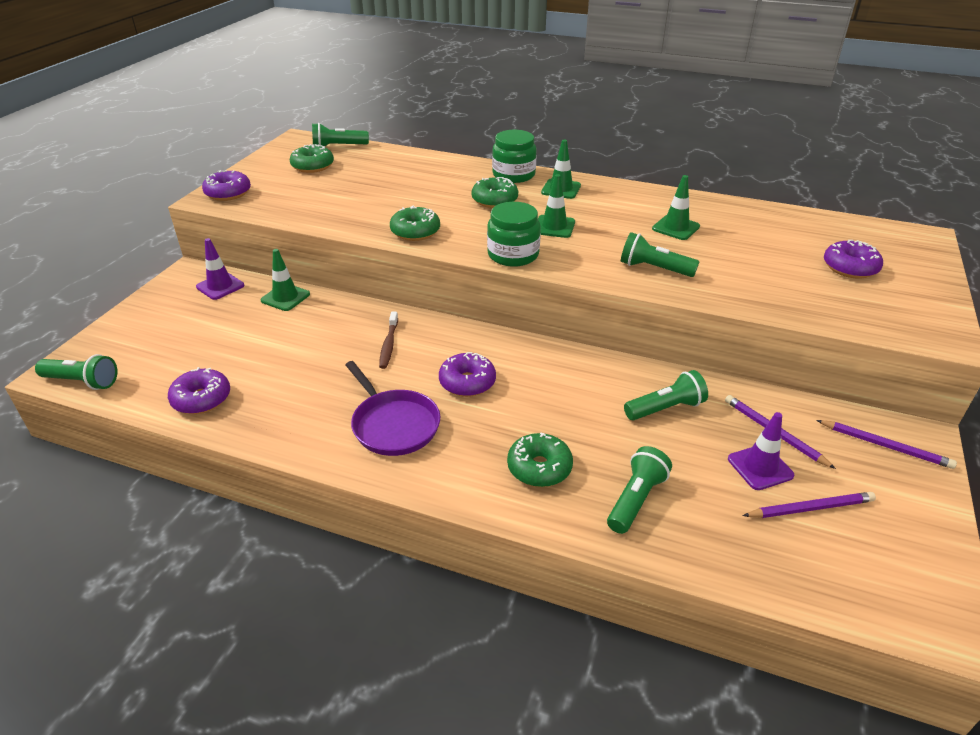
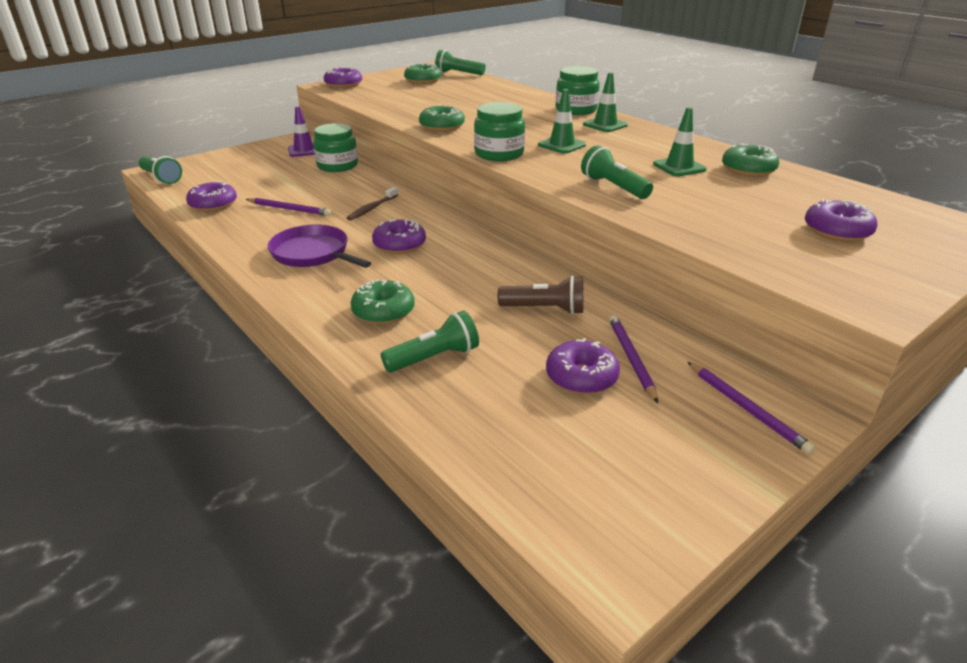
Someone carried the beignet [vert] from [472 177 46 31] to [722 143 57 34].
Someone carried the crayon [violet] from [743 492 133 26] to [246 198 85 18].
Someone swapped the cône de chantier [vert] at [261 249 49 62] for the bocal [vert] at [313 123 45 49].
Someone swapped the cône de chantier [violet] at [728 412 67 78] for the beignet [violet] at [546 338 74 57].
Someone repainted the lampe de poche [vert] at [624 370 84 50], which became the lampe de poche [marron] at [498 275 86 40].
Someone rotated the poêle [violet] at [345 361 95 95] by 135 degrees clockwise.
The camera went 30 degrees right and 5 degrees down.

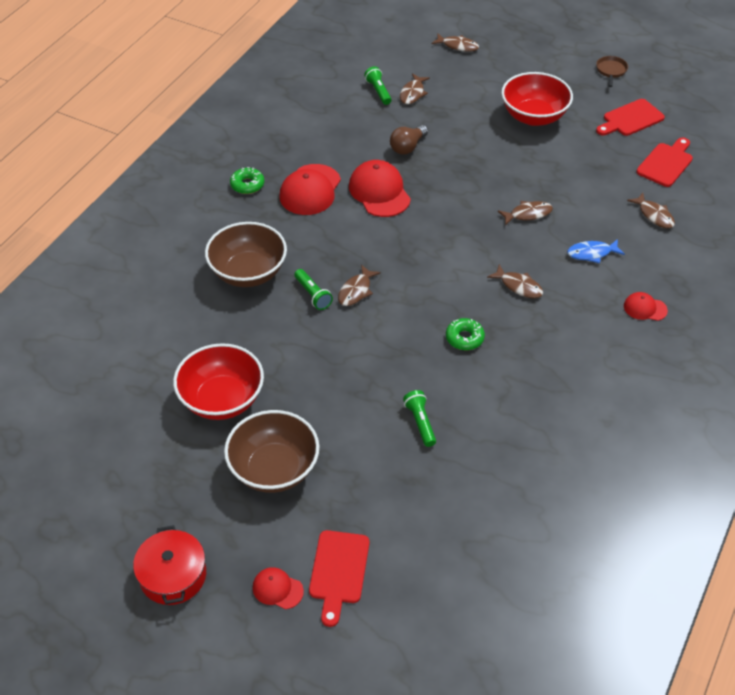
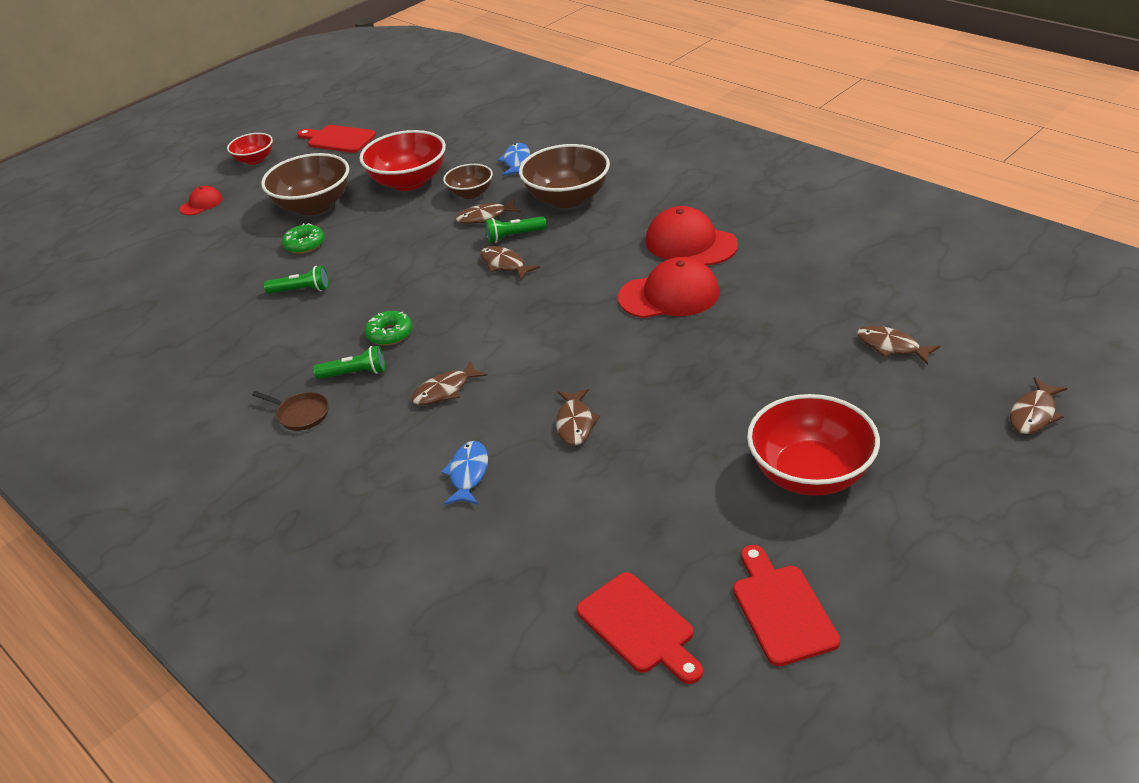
Someone took away the ampoule [marron] at [390 125 38 30].
Someone took away the casquette [rouge] at [624 292 44 29].
Someone put down the bol [marron] at [443 164 50 35].
Someone put down the poisson [bleu] at [498 143 32 33].
Someone carried the beignet [vert] from [230 167 34 27] to [282 223 43 31].
Someone carried the planche à découper [rouge] from [309 530 60 97] to [298 125 78 28].
Someone carried the lampe de poche [vert] from [364 66 28 39] to [313 346 72 33].
Someone carried the poêle [marron] from [596 56 32 31] to [252 391 77 40].
Someone carried the poisson [marron] from [627 193 48 35] to [456 199 65 25].
Someone swapped the marmite [rouge] at [133 525 73 80] for the bol [rouge] at [227 133 46 32].
The camera went 110 degrees right and 10 degrees down.

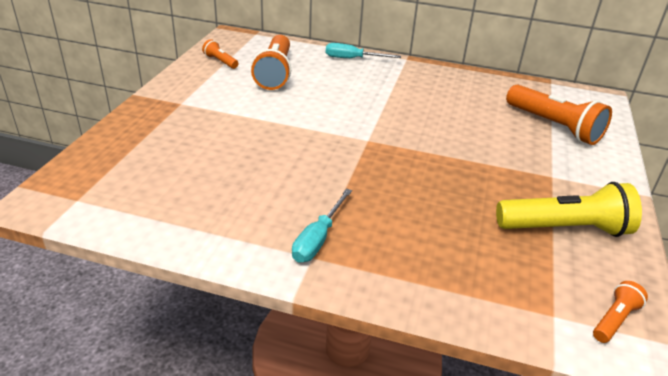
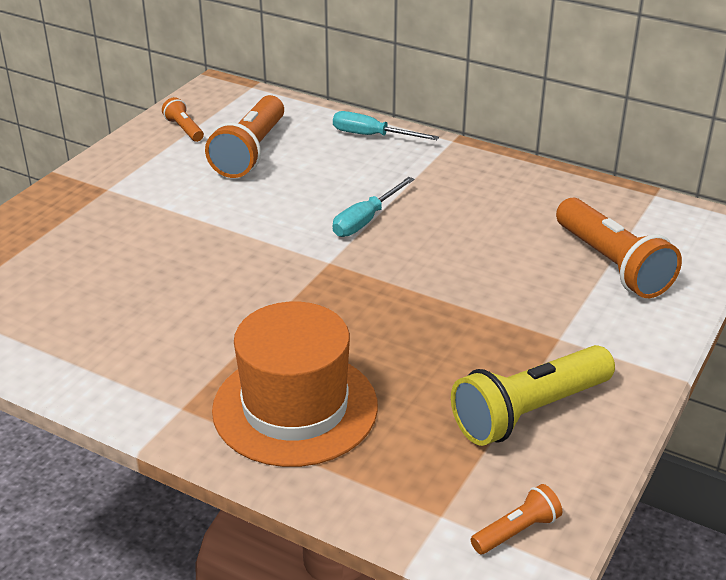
Someone put down the chapeau [orange] at [212 302 166 165].
Someone carried the tournevis [turquoise] from [292 189 60 74] to [333 177 81 60].
Someone rotated the lampe de poche [jaune] at [496 182 146 55] by 135 degrees clockwise.
The camera went 15 degrees right and 0 degrees up.

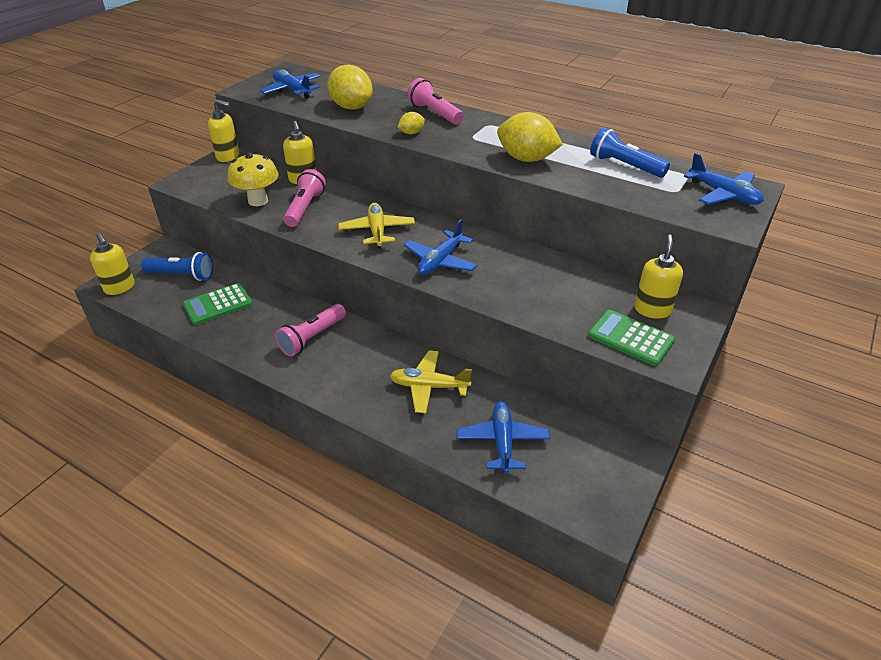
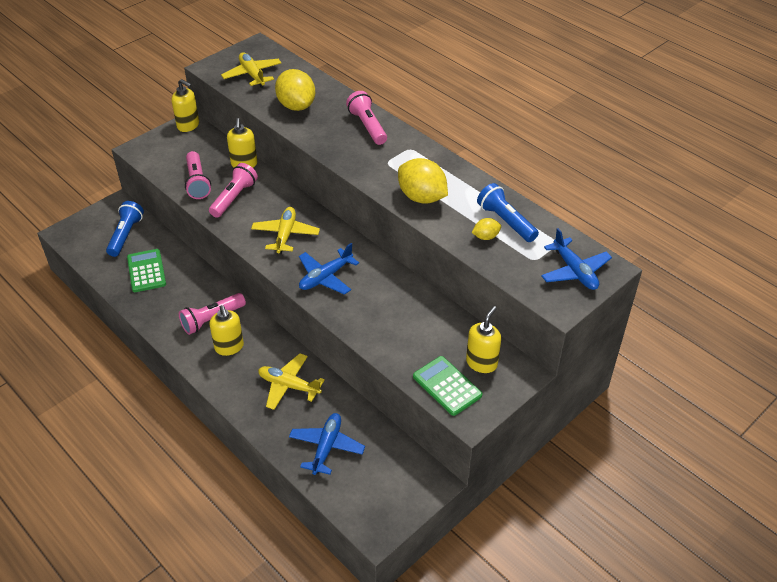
Someone carried the distributeur de savon [jaune] from [90 233 45 62] to [209 305 35 51].
Someone carried the citron [jaune] from [398 112 27 22] to [472 218 29 22].
Someone swapped the champignon [jaune] at [228 153 50 53] for the lampe de poche [rose] at [185 151 26 48].
Someone repainted the avion [bleu] at [260 69 60 30], which became the avion [jaune] at [221 52 61 36].
Someone rotated the lampe de poche [bleu] at [141 252 72 29] by 105 degrees counterclockwise.
Someone rotated the calculatrice [vert] at [183 283 70 42] by 90 degrees clockwise.
The camera went 15 degrees right and 5 degrees up.

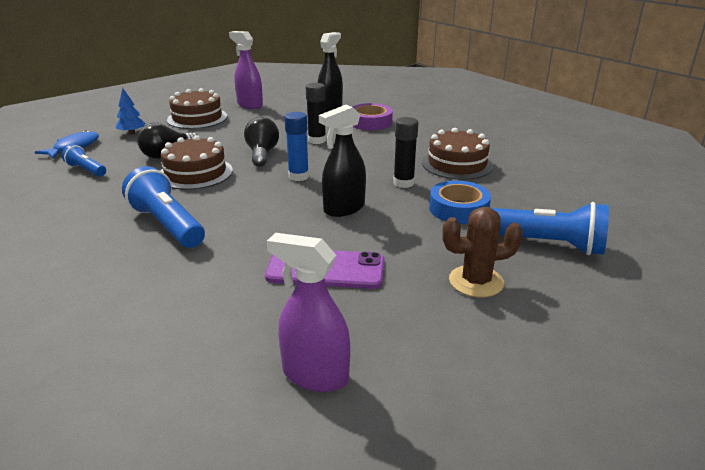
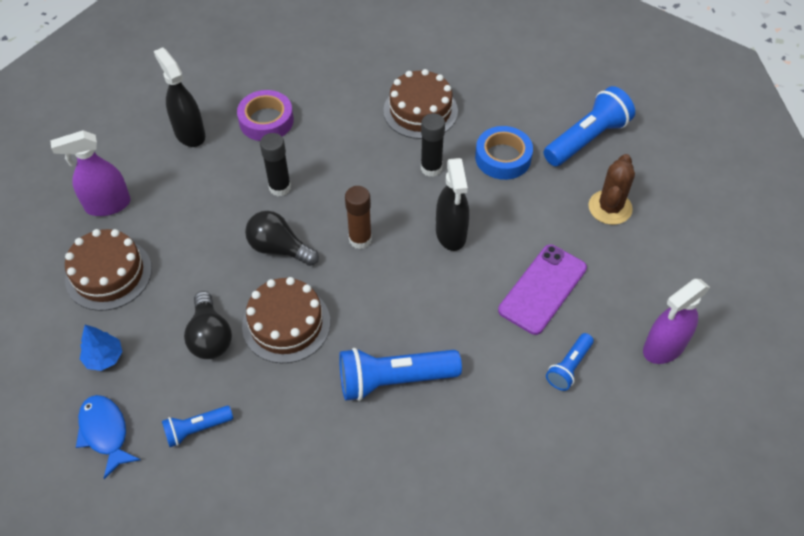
Someone put down the lampe de poche [bleu] at [546 333 48 58].
Someone repainted the bâton de colle [bleu] at [284 112 25 69], which became the bâton de colle [marron] at [345 186 27 63].
The camera went 60 degrees left and 25 degrees up.

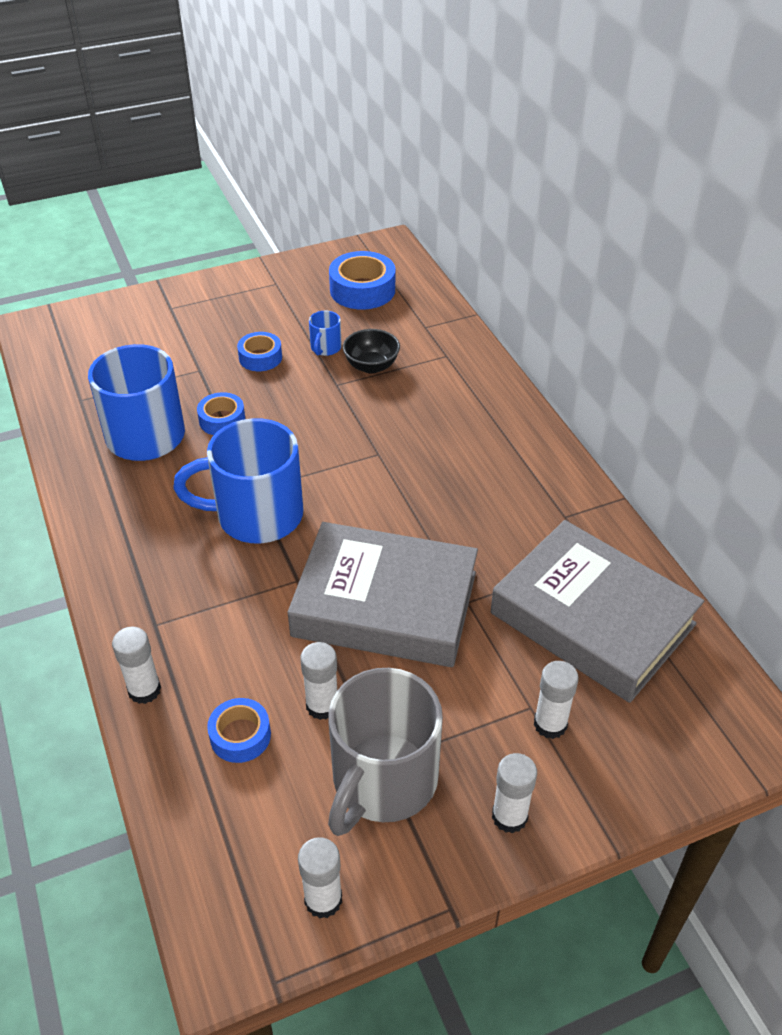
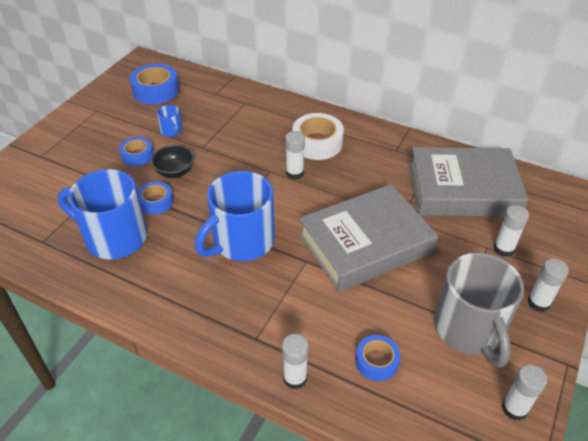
Someone put down the ruban adhésif [blanc] at [292 113 52 47].
Someone carried the bâton de colle [blanc] from [300 642 37 78] to [285 131 20 48].
Someone carried the bol [noir] from [343 329 57 45] to [151 145 43 33].
The camera went 40 degrees left and 0 degrees up.

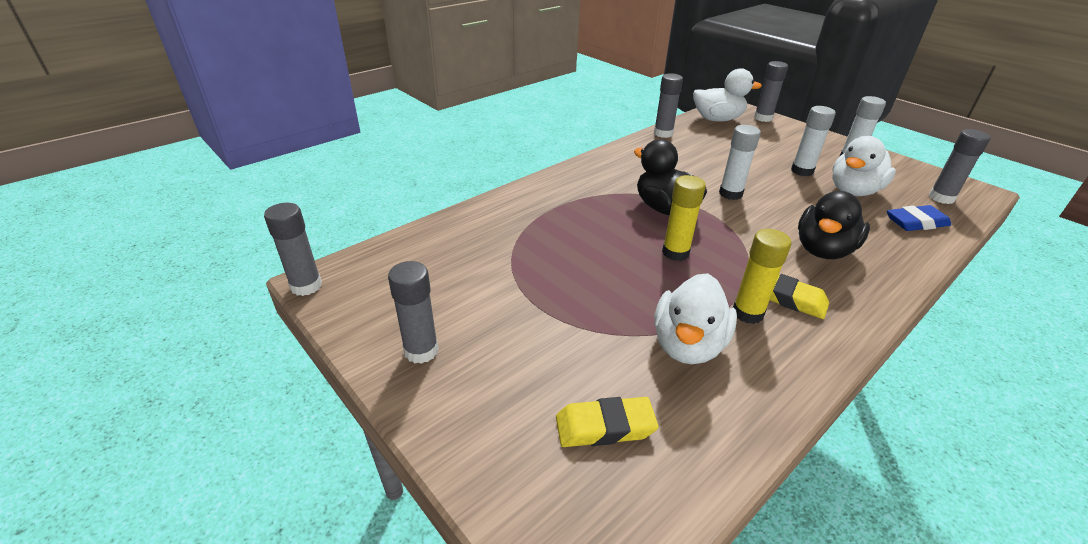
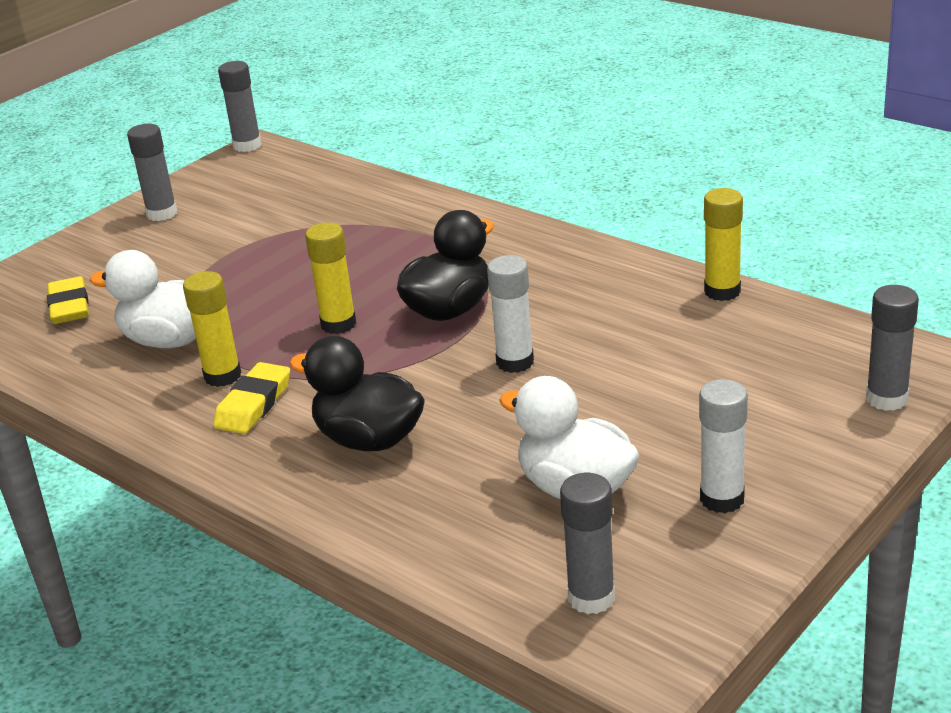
Someone took away the canard [blanc] at [693 68 69 54].
Someone took away the bâton de colle [blanc] at [791 106 45 70].
Someone took away the gomme [bleu] at [887 205 64 26].
Someone repainted the bâton de colle [gris] at [654 73 29 65], which became the bâton de colle [jaune] at [704 188 39 113].
The camera went 85 degrees right and 5 degrees down.

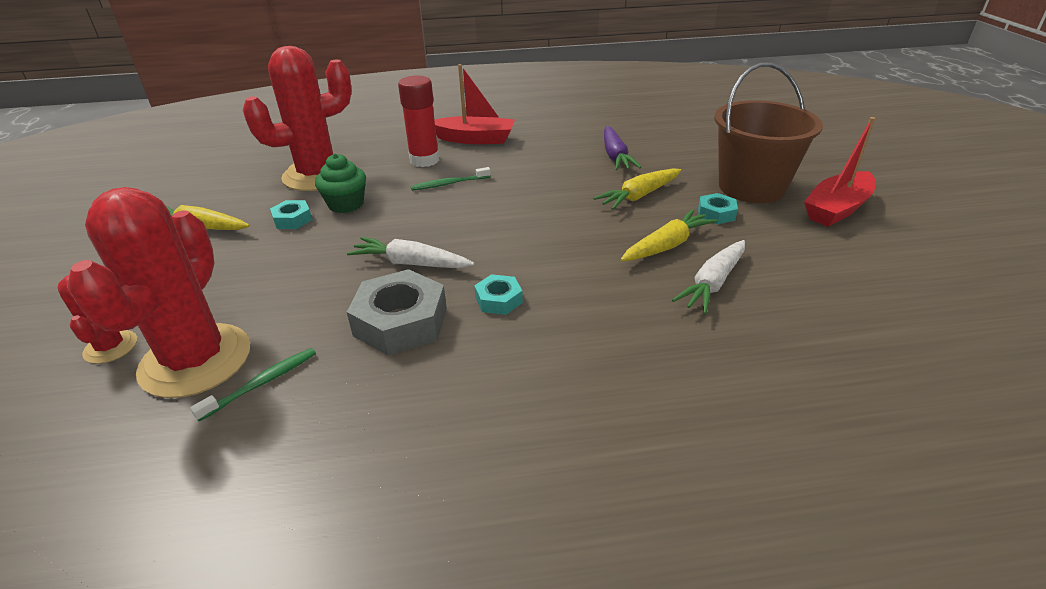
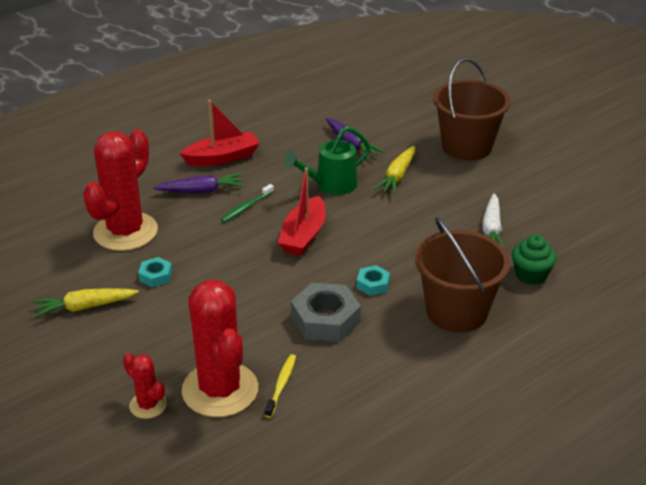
Someone took away the carotte [blanc] at [347 237 127 31].
Someone took away the carotte [jaune] at [620 209 97 52].
Someone took away the écrou [turquoise] at [698 193 40 31].
Someone put down the arrosoir [vert] at [283 126 87 69].
Someone put down the seau [marron] at [415 217 95 115].
Someone carried the muffin [vert] from [315 154 51 59] to [512 235 45 50].
Someone carried the bateau [rouge] from [804 117 72 110] to [278 167 48 89].
Someone swapped the bâton de colle [rouge] at [398 75 41 92] for the carotte [violet] at [153 173 92 20].
Someone repainted the brosse à dents [vert] at [190 348 126 73], which became the brosse à dents [jaune] at [265 354 31 64].
The camera went 30 degrees left and 0 degrees up.

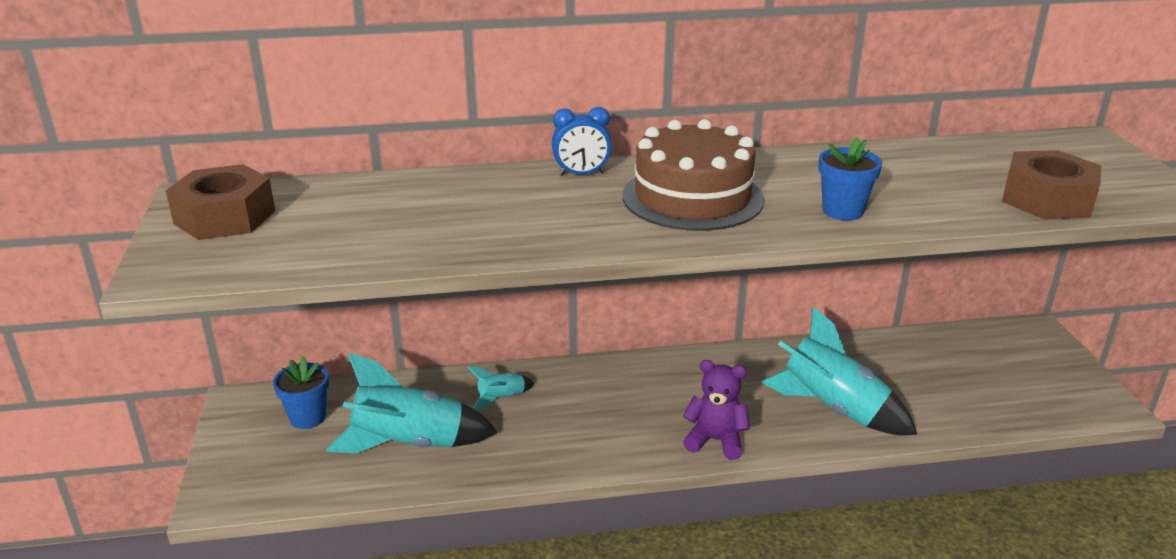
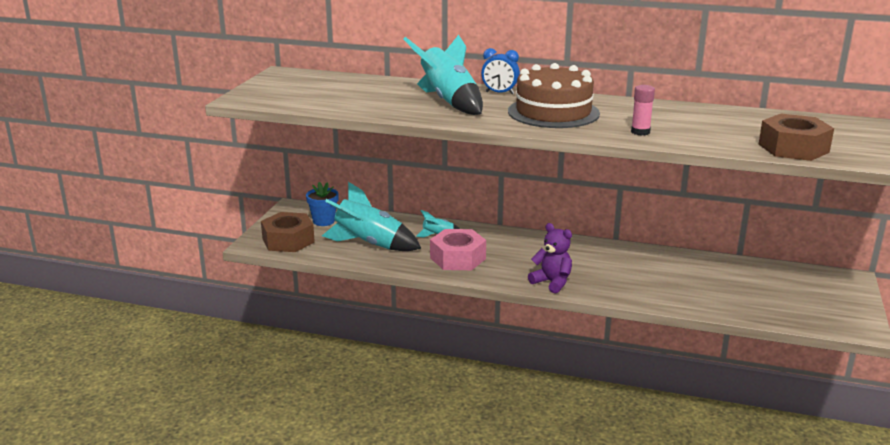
Someone put down the écrou [rose] at [430 229 56 41].
Someone carried the écrou [marron] from [166 164 109 76] to [261 212 54 40].
Someone carried the fusée [turquoise] from [761 306 156 129] to [404 35 79 80].
Someone swapped the pot de fleurs [bleu] at [818 137 64 84] for the bâton de colle [rose] at [631 85 24 51].
The camera went 25 degrees right and 5 degrees down.

